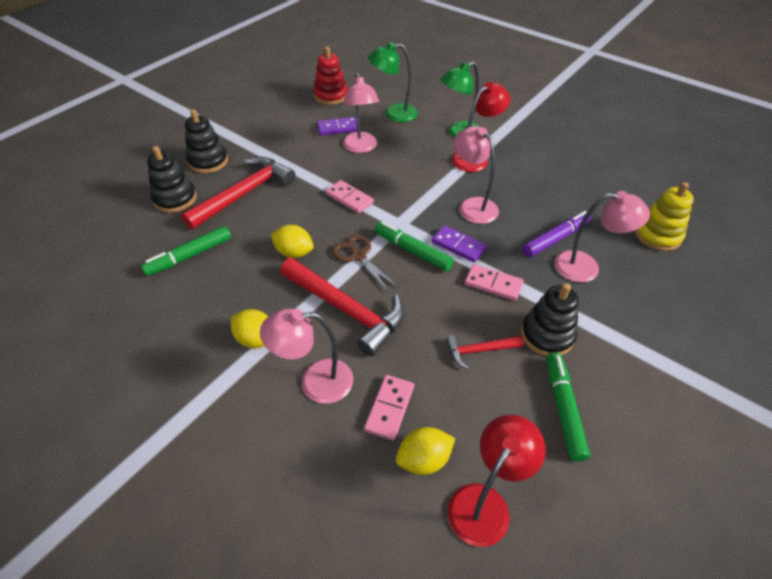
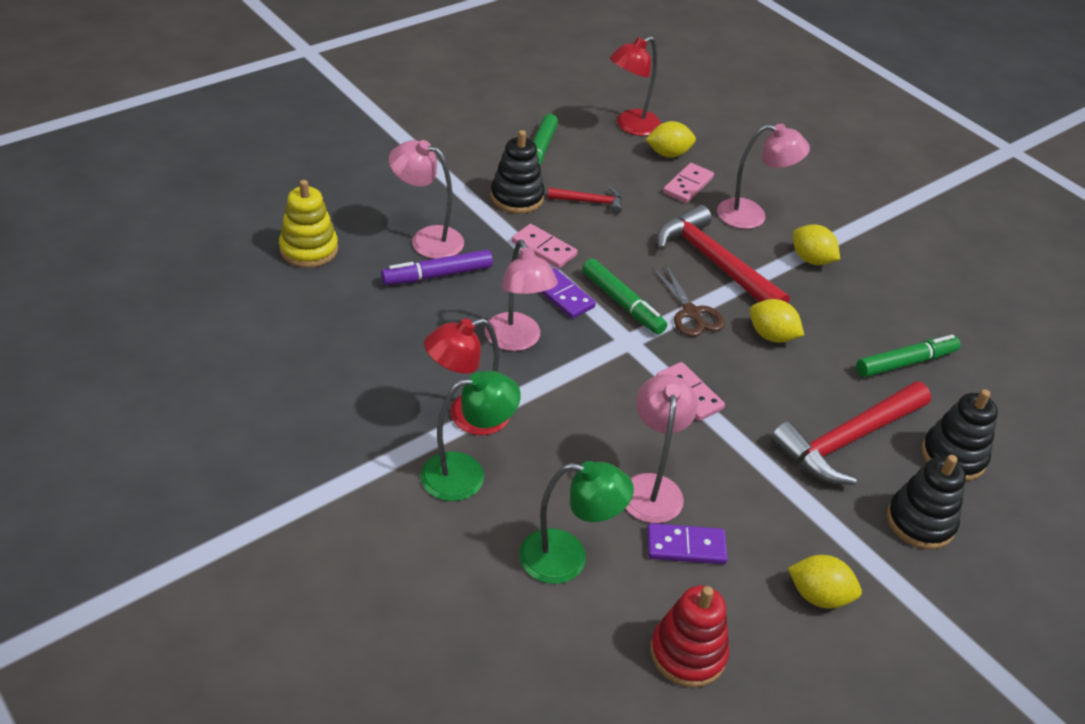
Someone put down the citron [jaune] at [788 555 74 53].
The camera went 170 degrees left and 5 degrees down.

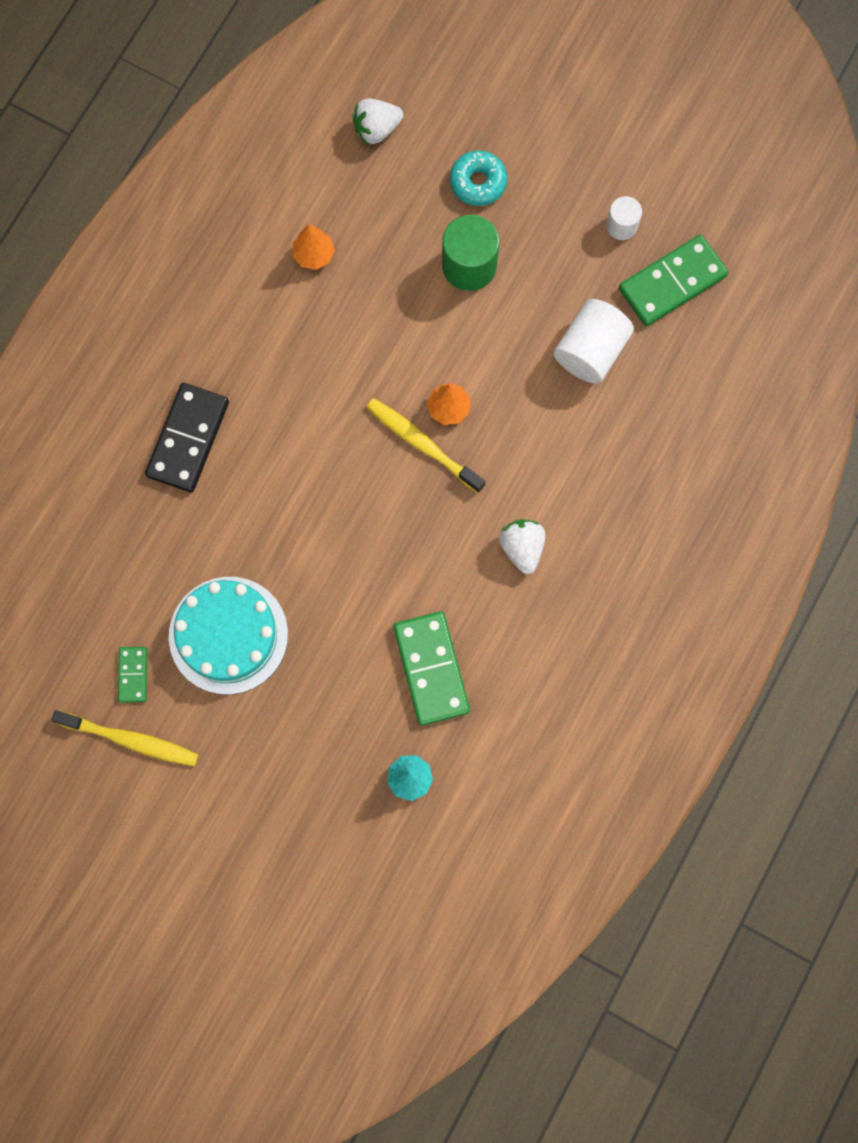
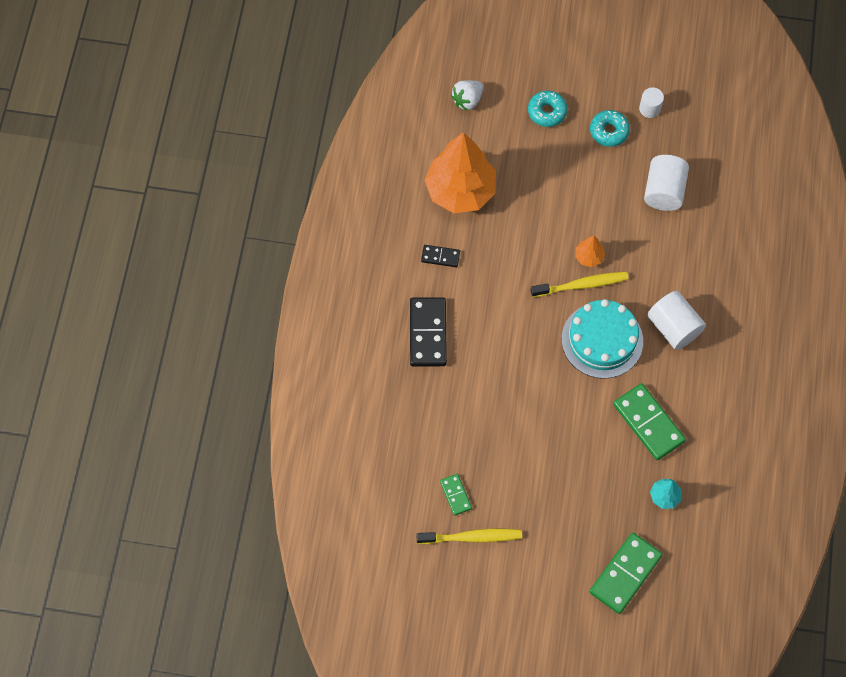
Someone took away the cylindre [vert] at [442 215 58 76].
Someone put down the domino [noir] at [421 245 39 22].
Someone put down the beignet [turquoise] at [590 110 40 37].
Someone carried the gâteau [turquoise] from [169 577 119 118] to [562 299 81 80].
Someone carried the domino [vert] from [619 235 109 91] to [589 533 74 81].
Someone swapped the fraise [blanc] at [499 519 47 55] for the cylindre [blanc] at [647 291 59 59].
Someone rotated the brosse à dents [jaune] at [367 398 118 95] by 150 degrees clockwise.
Someone scaled the arbre [orange] at [292 225 43 45] by 2.42.
The camera went 20 degrees left and 10 degrees down.

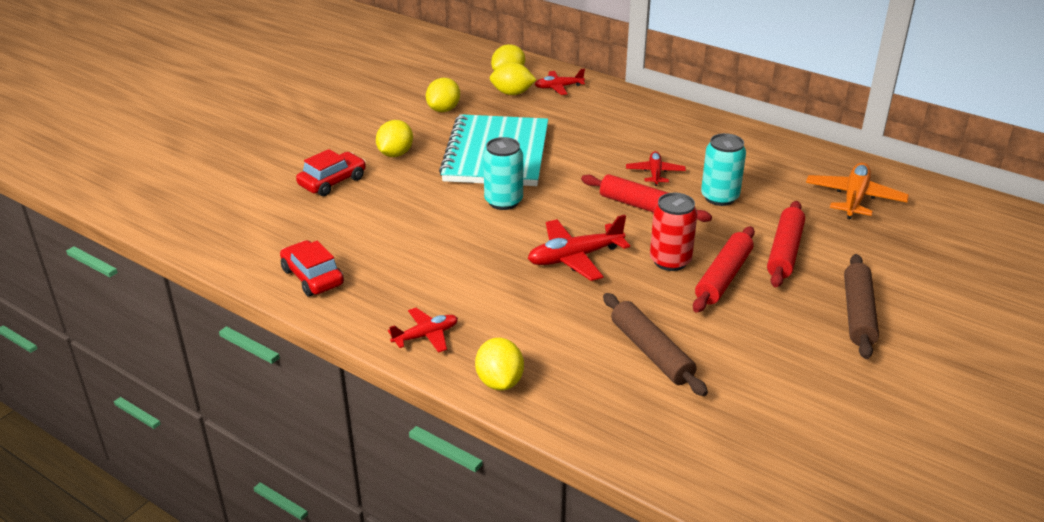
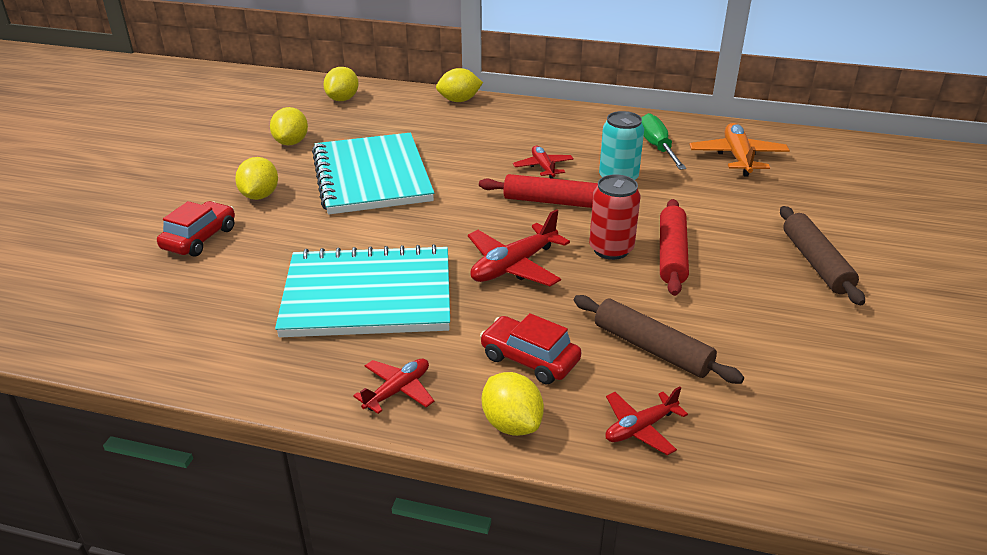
Someone took away the canette [turquoise] at [483 137 40 73].
Someone took away the rouleau à pâtisserie [rouge] at [767 201 38 86].
Someone put down the carnet [turquoise] at [275 244 175 93].
Someone put down the tournevis [vert] at [641 113 45 57].
Someone carried the voiture [rouge] from [280 240 64 56] to [480 313 101 72].
Someone carried the citron [jaune] from [490 62 47 33] to [436 68 47 34].
Someone carried the avion [rouge] from [535 69 50 26] to [605 386 83 69].
The camera went 20 degrees left and 0 degrees up.

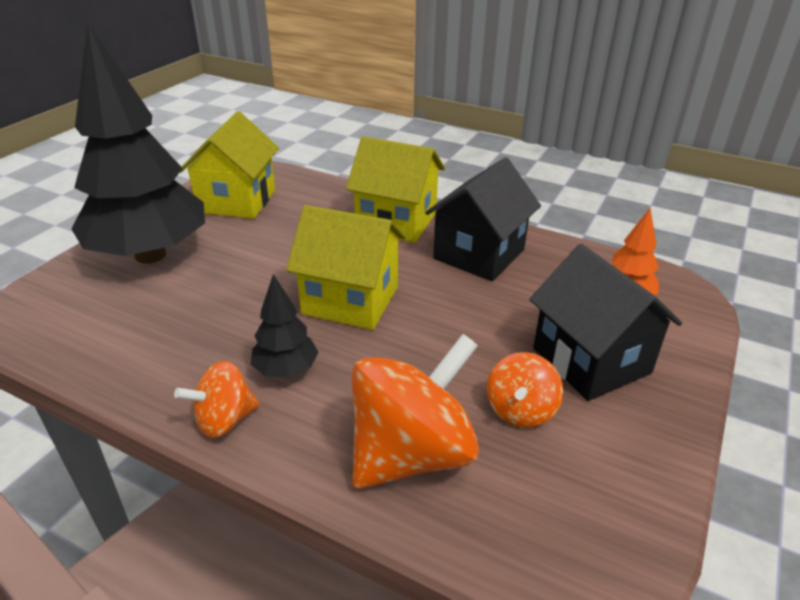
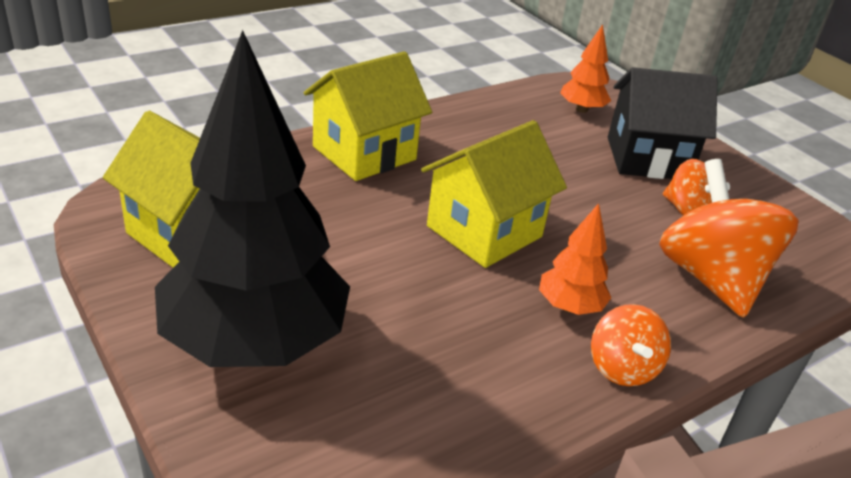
Someone took away the maison [noir] at [425 157 116 124].
Someone repainted the arbre [noir] at [251 274 68 104], which became the arbre [orange] at [539 203 72 112].
The camera went 65 degrees left and 0 degrees up.

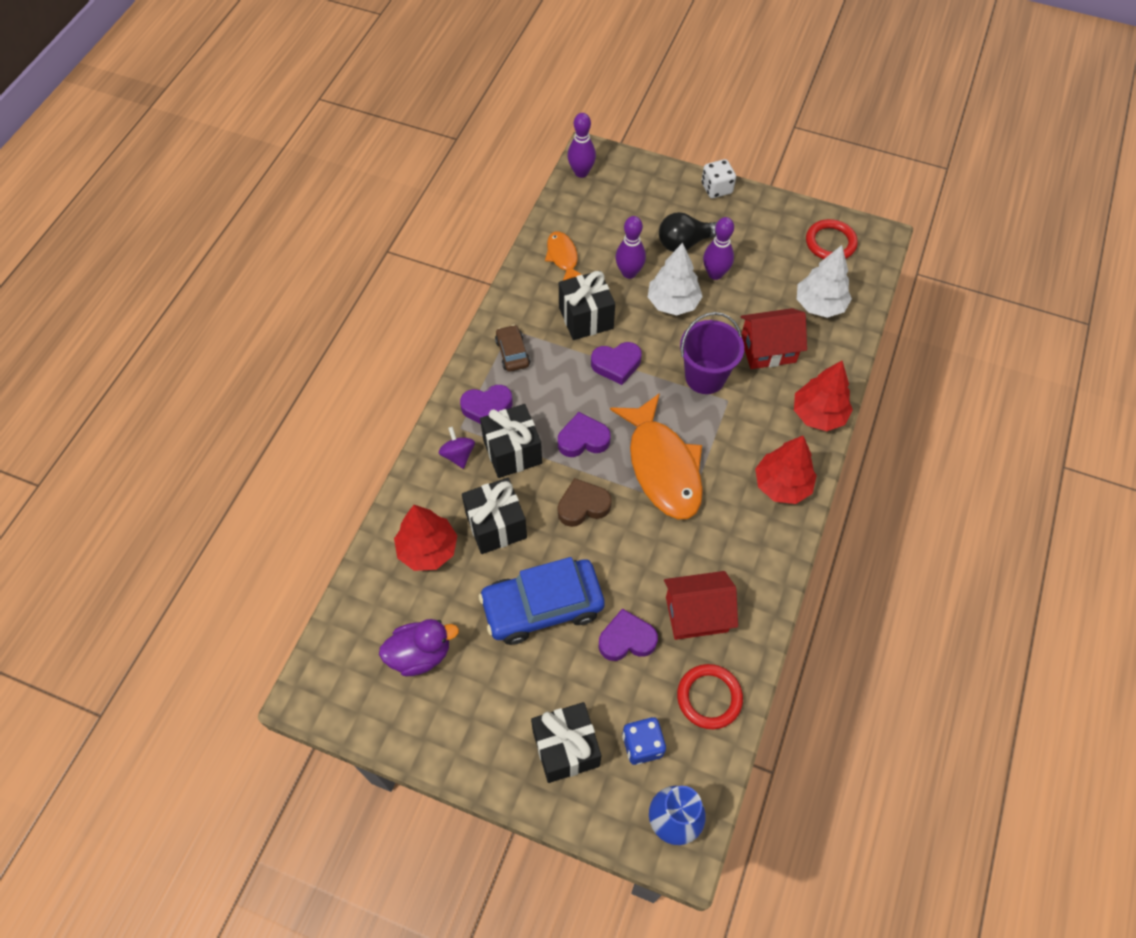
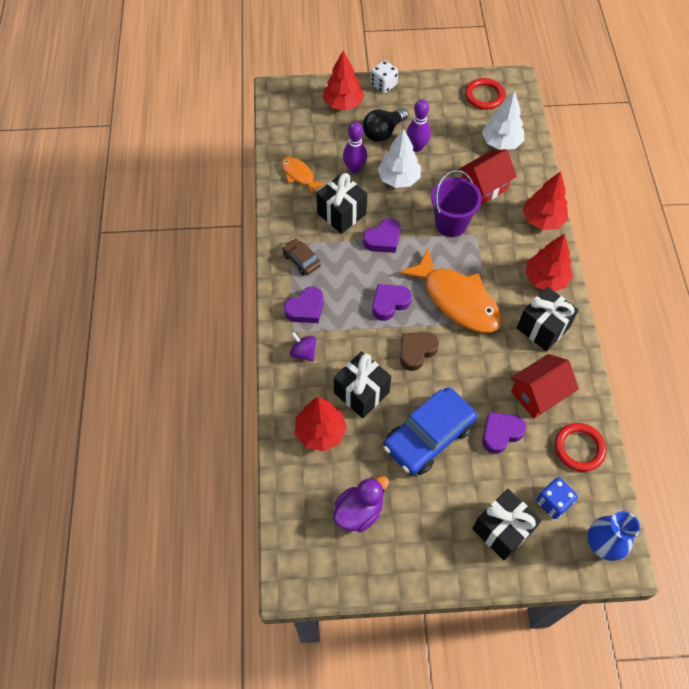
Someone took away the quille [violet] at [568 113 28 65].
Someone put down the arbre [rouge] at [323 51 41 60].
Someone carried the cadeau [noir] from [480 404 62 74] to [517 287 62 64].
The camera went 25 degrees left and 0 degrees up.

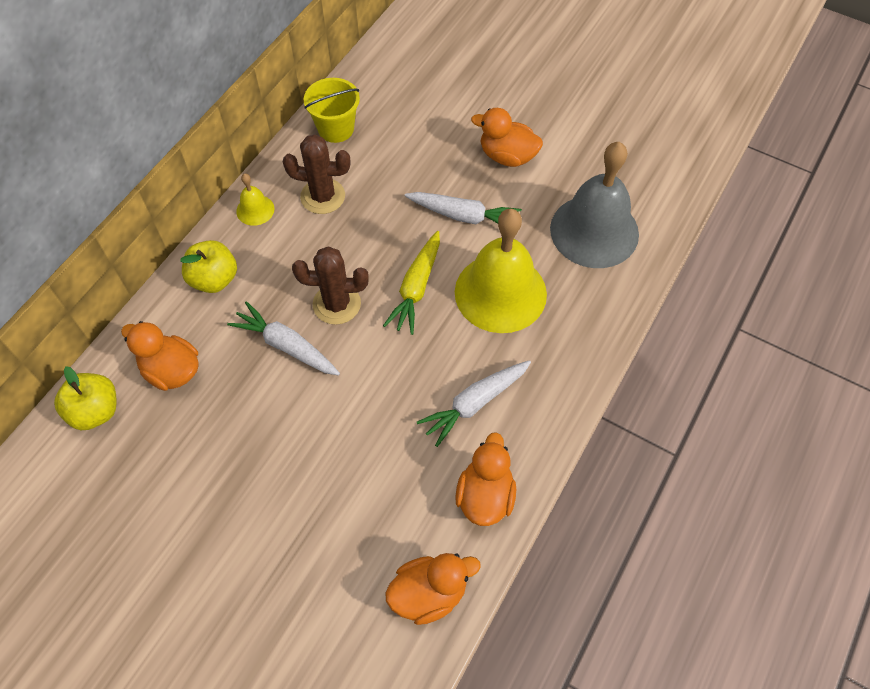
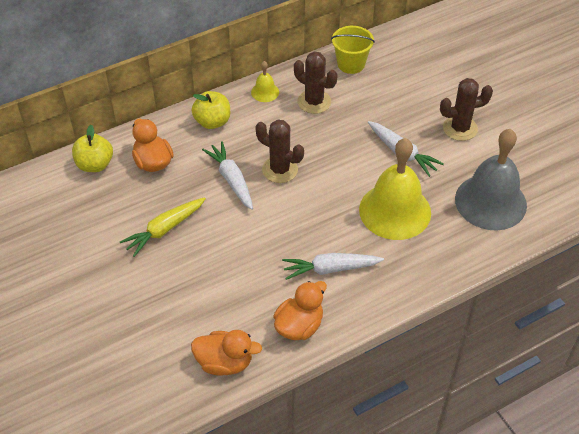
Someone carried the carotte [jaune] from [383 231 57 104] to [120 197 86 60].
Someone swapped the canard [orange] at [471 108 72 59] for the cactus [marron] at [440 78 53 63].
The camera went 30 degrees right and 10 degrees down.

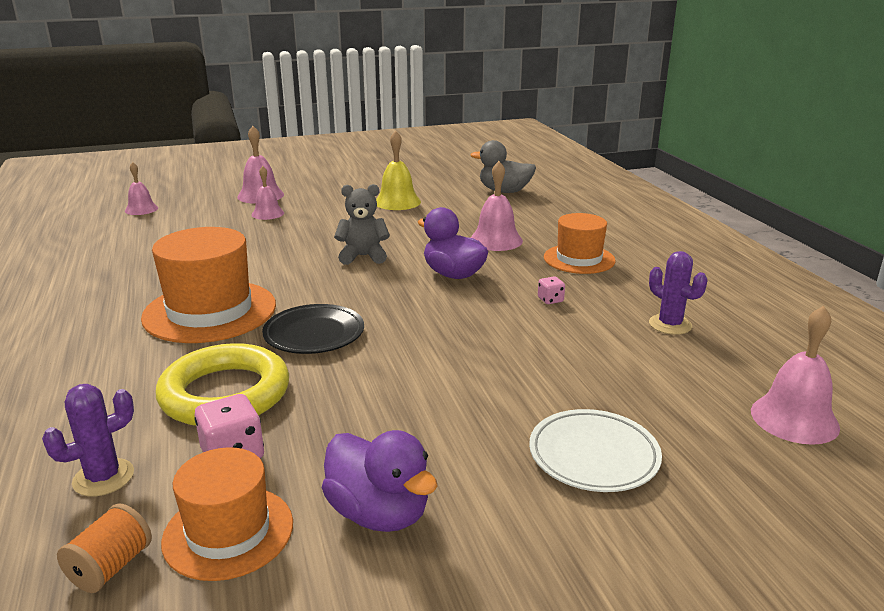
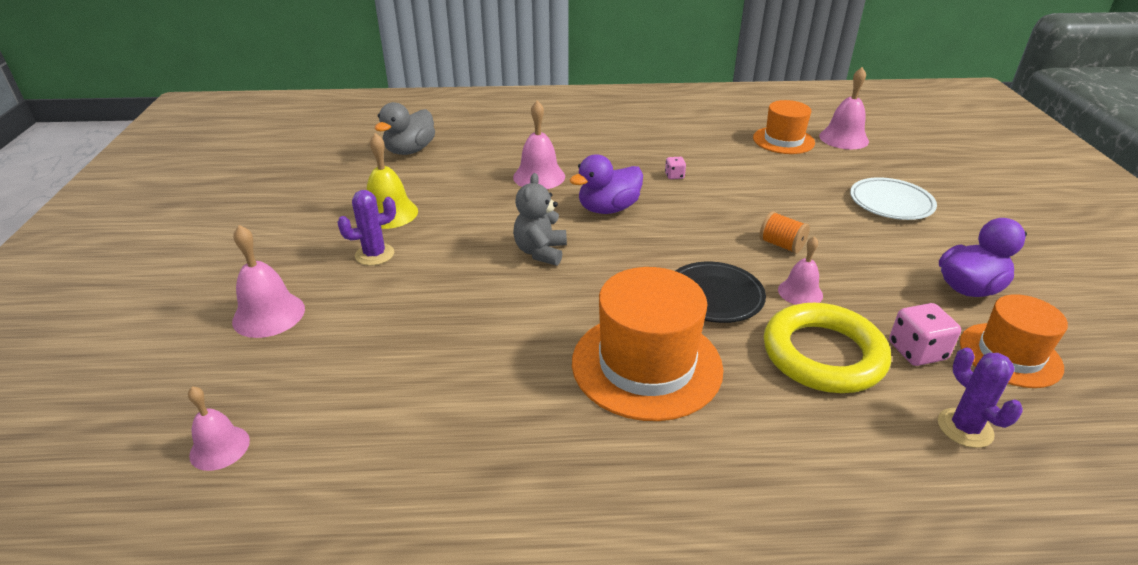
Someone carried the bobine [orange] from [57 503 95 90] to [759 211 51 43].
Someone carried the cloche [rose] from [252 166 32 54] to [778 236 45 69].
Someone carried the chapeau [orange] from [544 213 72 61] to [753 100 62 54].
Someone carried the cactus [violet] from [649 251 58 84] to [337 190 59 76].
The camera went 75 degrees left and 10 degrees up.

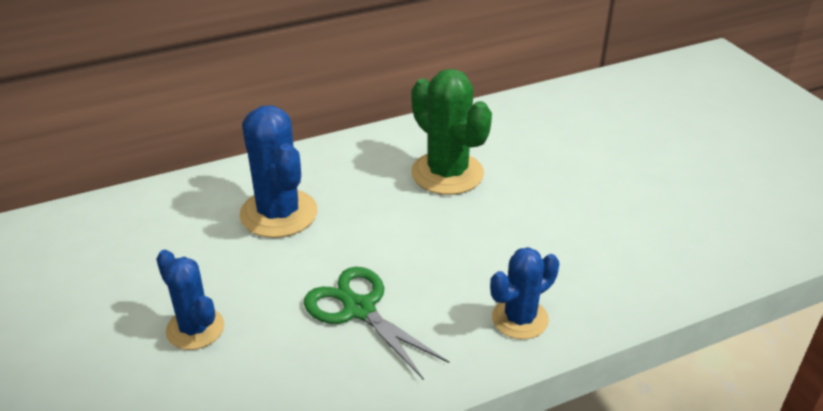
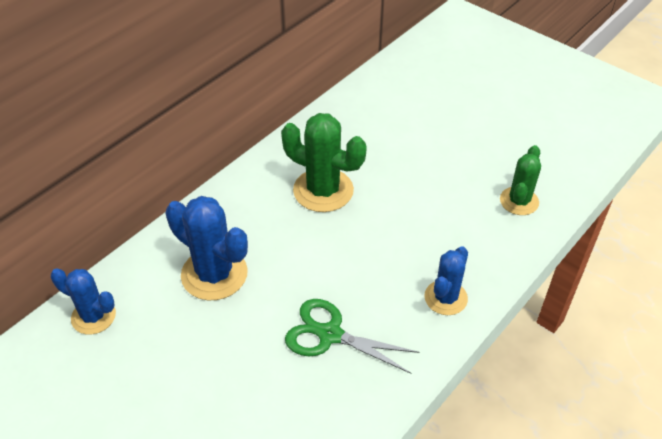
Someone put down the cactus [vert] at [500 145 41 70].
Someone carried the cactus [bleu] from [156 250 68 100] to [51 268 65 67].
The camera went 25 degrees left and 10 degrees up.

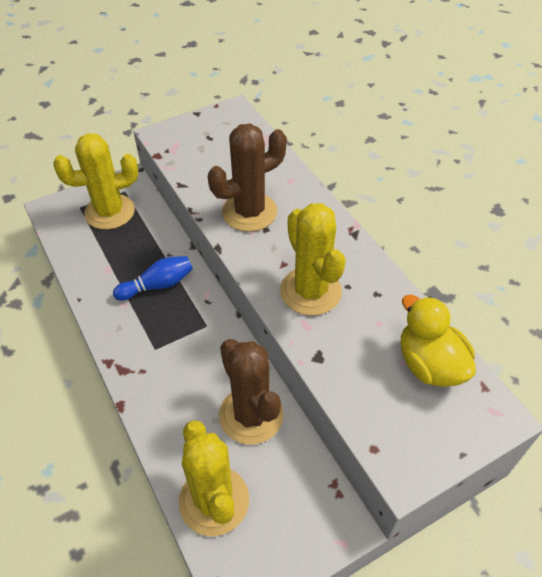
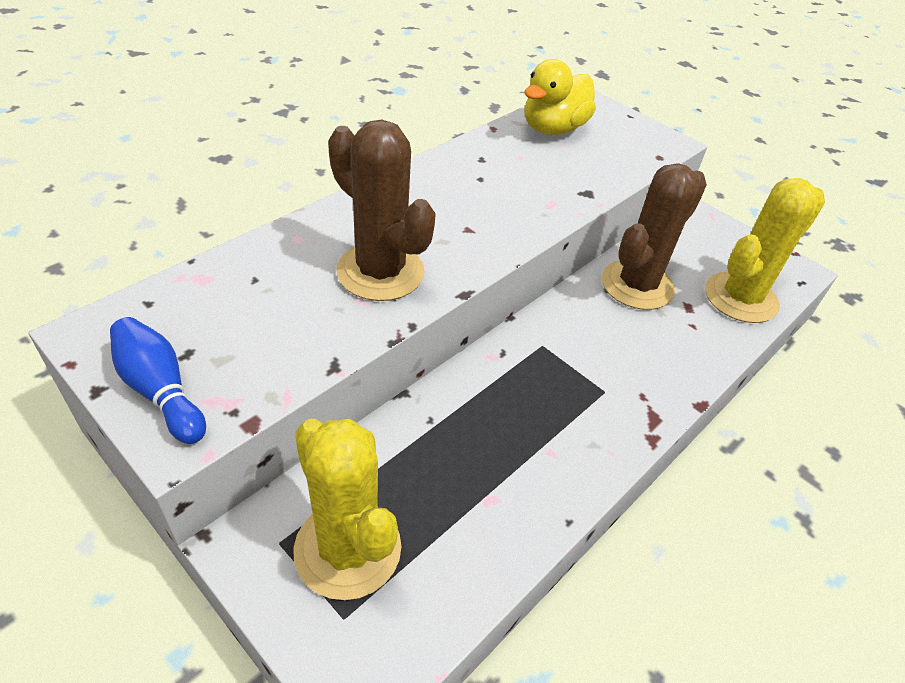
Someone took away the cactus [jaune] at [280 203 66 113].
Someone carried the quille [bleu] from [113 256 80 45] to [110 317 96 127].
The camera went 110 degrees left and 5 degrees down.

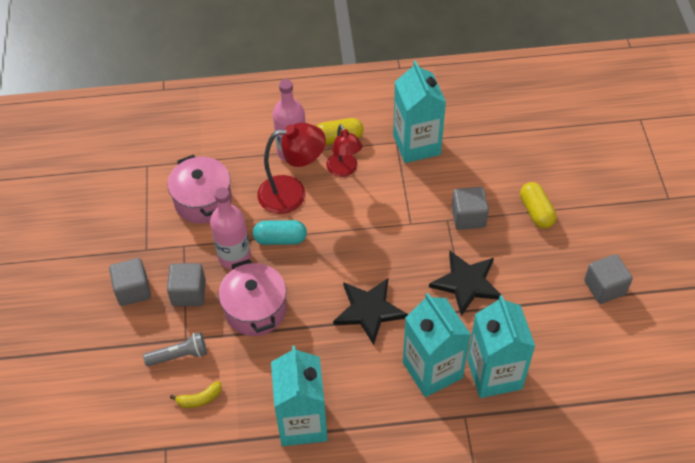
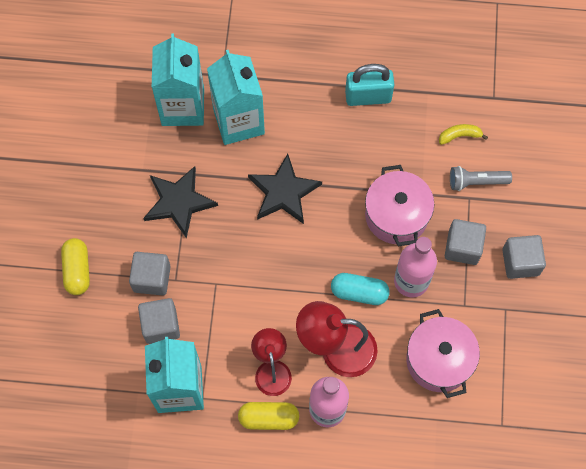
Someone carried the cube [gris] from [584 254 49 50] to [138 298 42 46].
Someone swapped the brique de lait [turquoise] at [271 346 57 100] for the cadenas [turquoise] at [345 64 49 42].
The camera went 170 degrees left and 15 degrees up.

